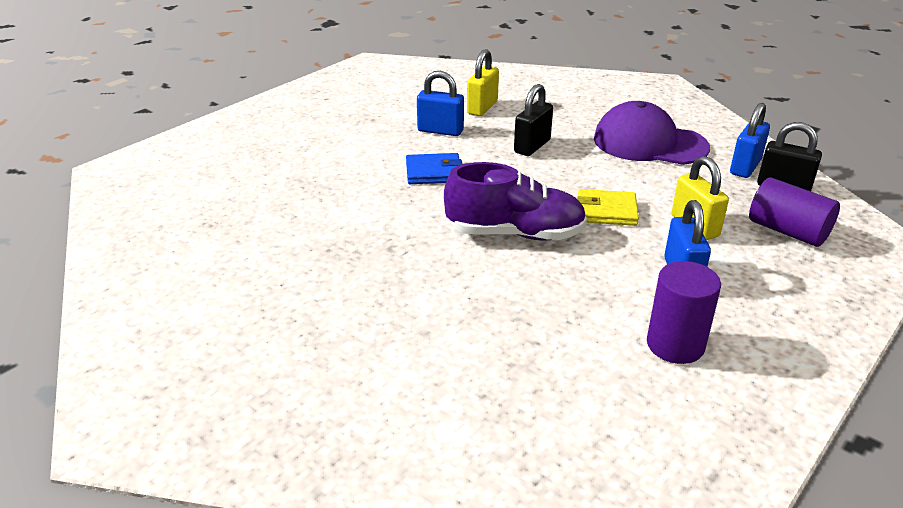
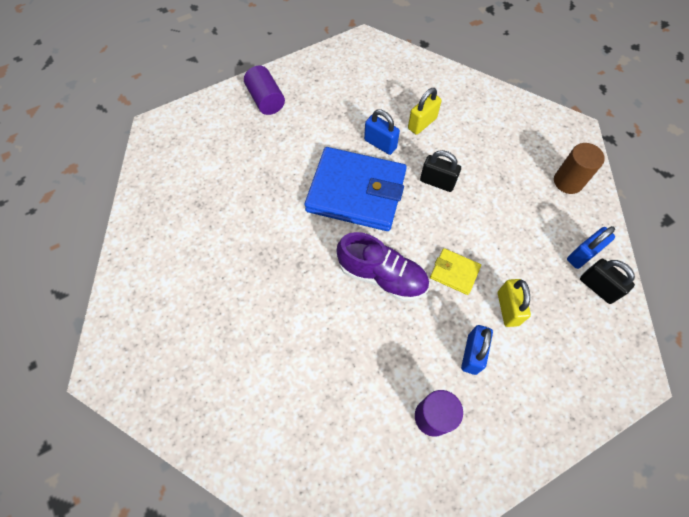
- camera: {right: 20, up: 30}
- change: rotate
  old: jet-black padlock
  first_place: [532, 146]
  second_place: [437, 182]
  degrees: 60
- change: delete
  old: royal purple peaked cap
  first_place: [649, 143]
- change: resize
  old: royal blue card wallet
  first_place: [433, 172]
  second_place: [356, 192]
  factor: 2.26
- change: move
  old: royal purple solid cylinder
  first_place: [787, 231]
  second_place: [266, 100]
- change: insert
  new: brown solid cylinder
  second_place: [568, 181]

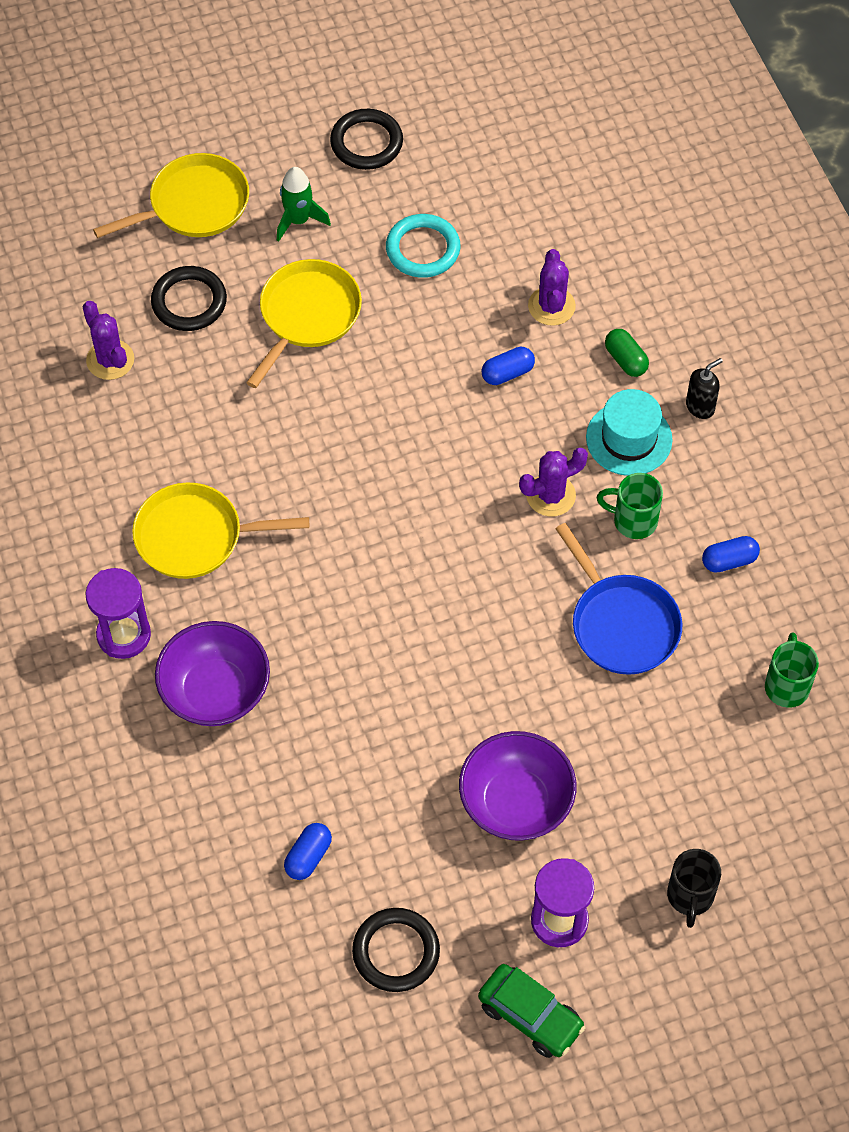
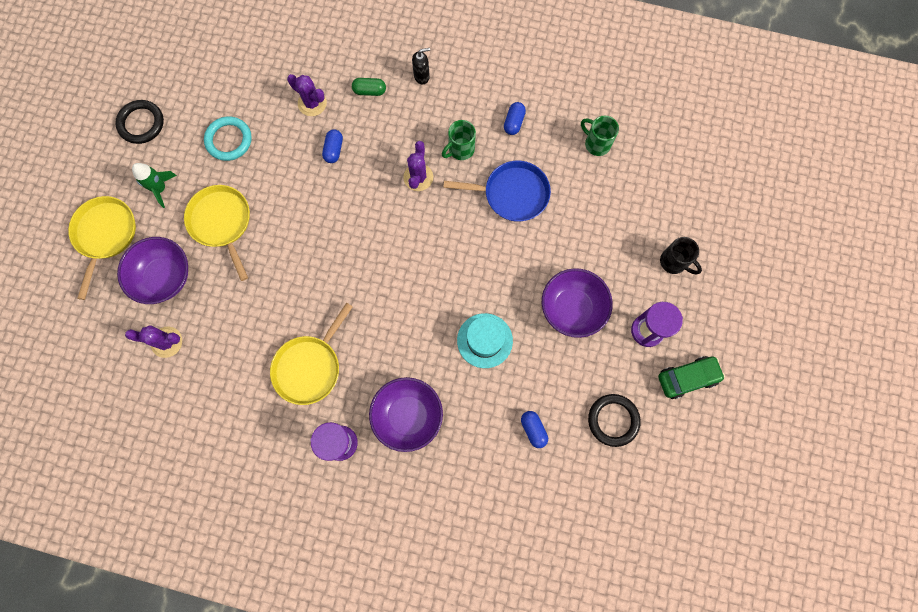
- camera: {right: -55, up: 15}
- change: replace
  old: jet-black hoop
  new: royal purple deep dish
  first_place: [189, 302]
  second_place: [164, 277]
- change: rotate
  old: jet-black pump bottle
  first_place: [700, 407]
  second_place: [422, 76]
  degrees: 75
- change: move
  old: teal top hat
  first_place: [629, 439]
  second_place: [484, 340]

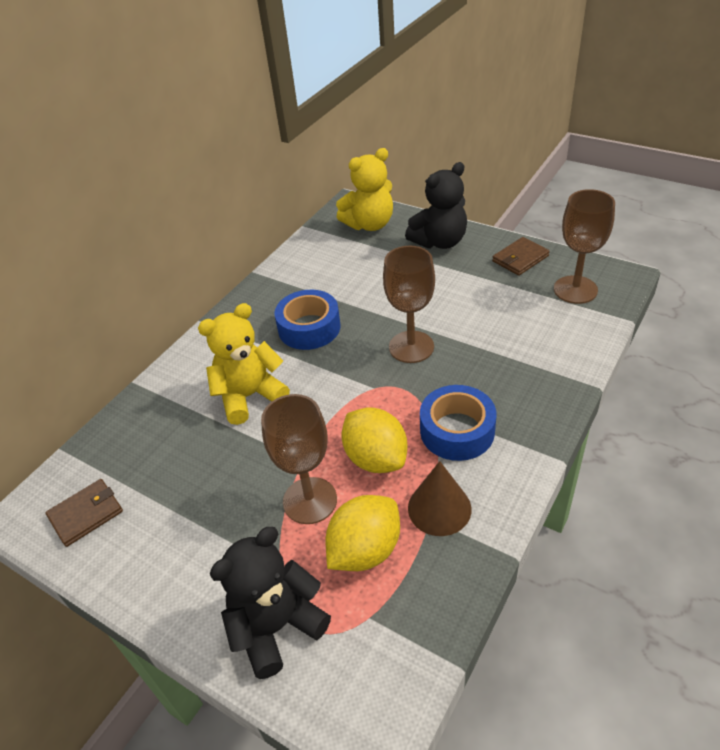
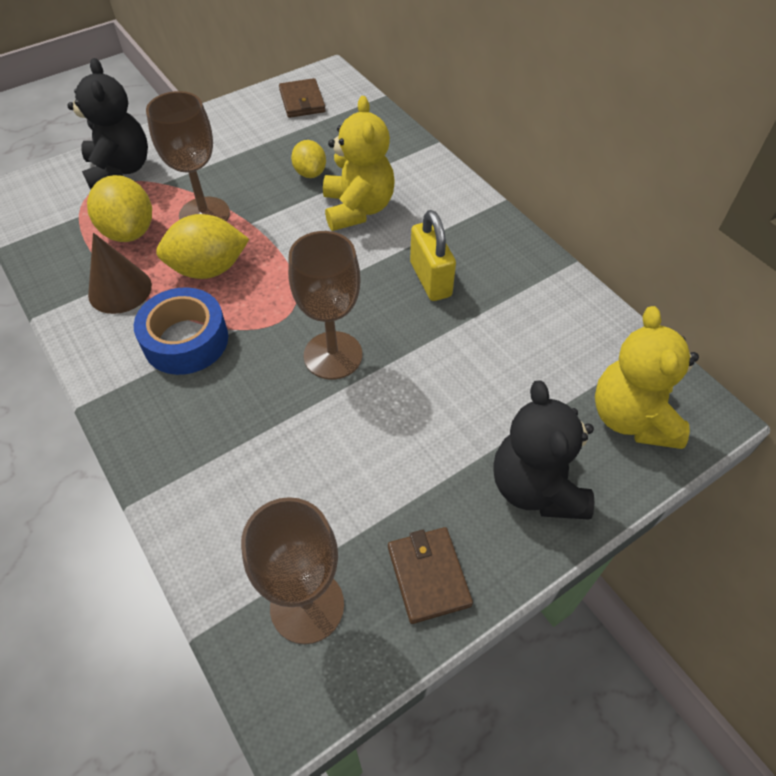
- camera: {right: 110, up: 10}
- change: replace
  old: royal blue tape
  new: golden padlock
  first_place: [309, 328]
  second_place: [430, 279]
- change: insert
  new: golden citrus fruit
  second_place: [310, 173]

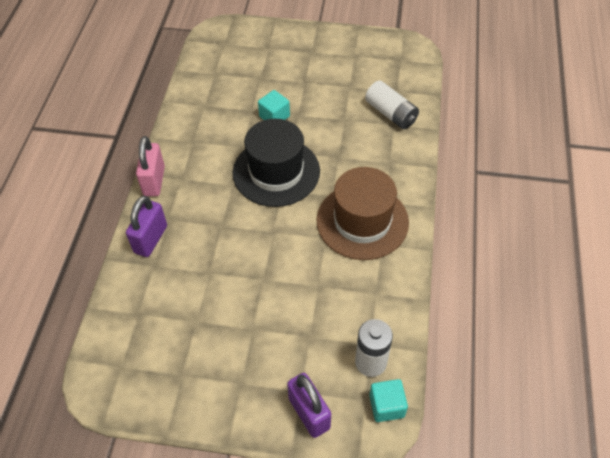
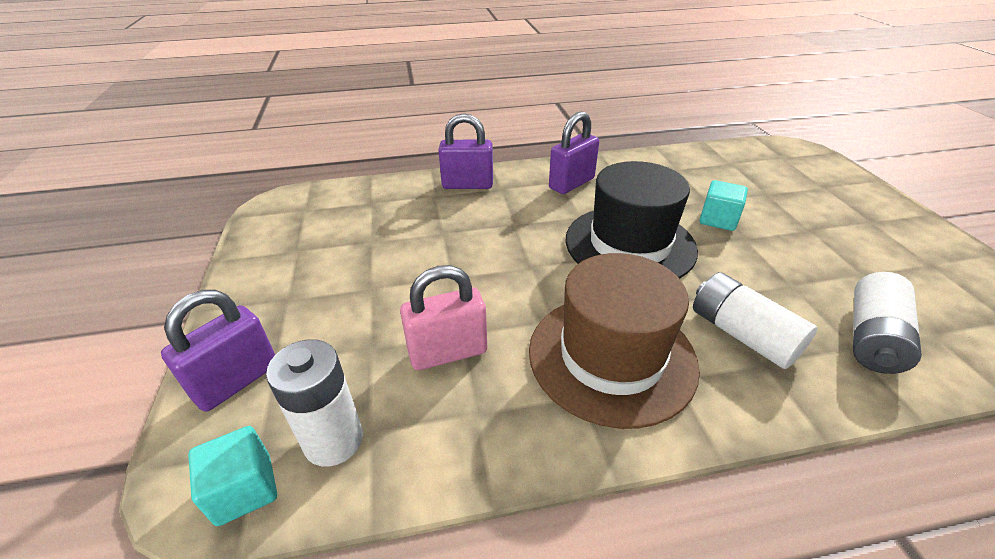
- camera: {right: 70, up: -15}
- change: move
  old: pink padlock
  first_place: [154, 181]
  second_place: [448, 352]
- change: insert
  new: royal purple padlock
  second_place: [571, 183]
- change: insert
  new: snow-white battery
  second_place: [742, 334]

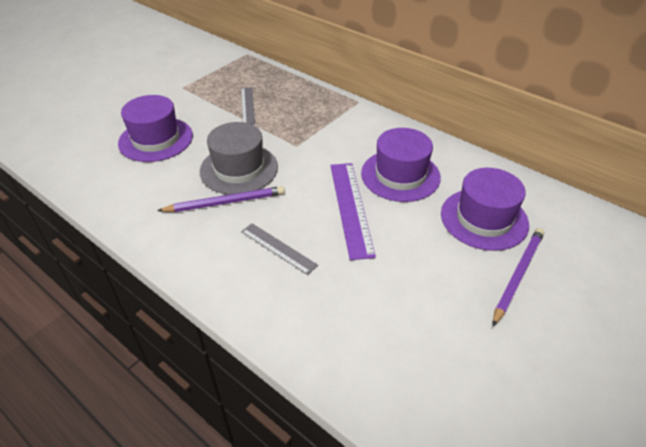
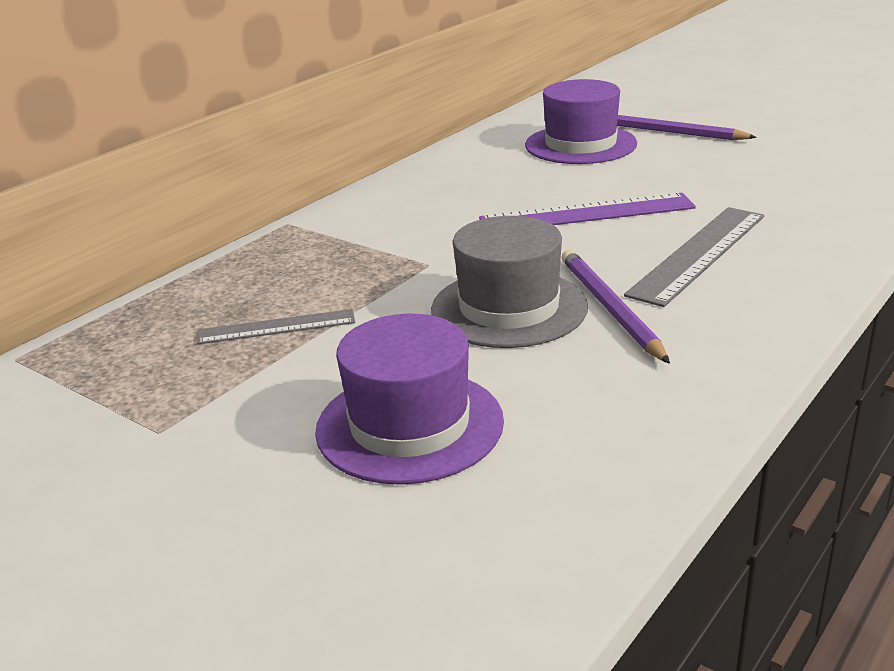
- camera: {right: -90, up: -15}
- change: delete
  old: royal purple top hat
  first_place: [400, 175]
- change: resize
  old: gray ruler
  first_place: [278, 248]
  second_place: [699, 254]
  factor: 1.64

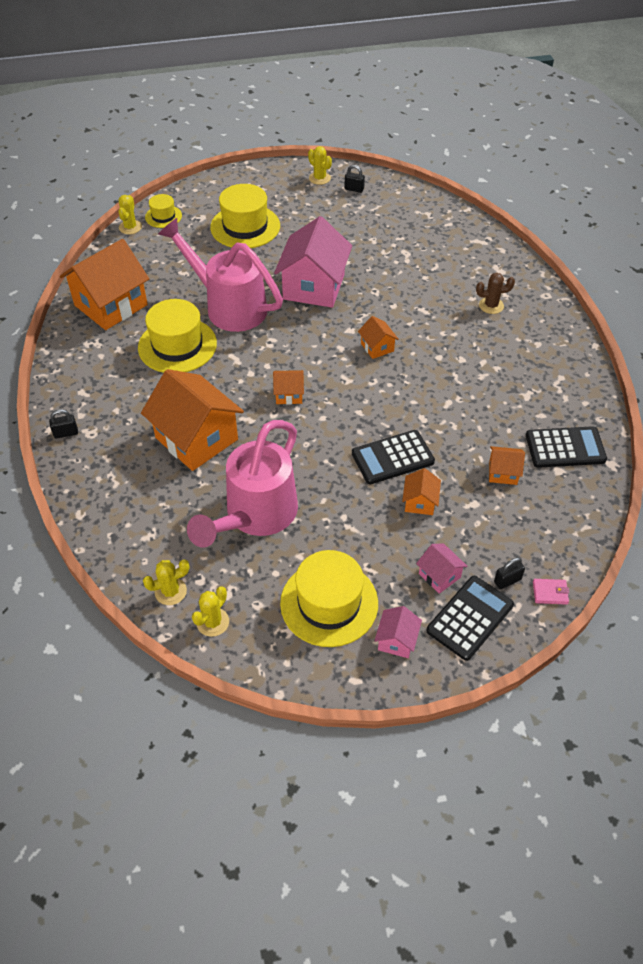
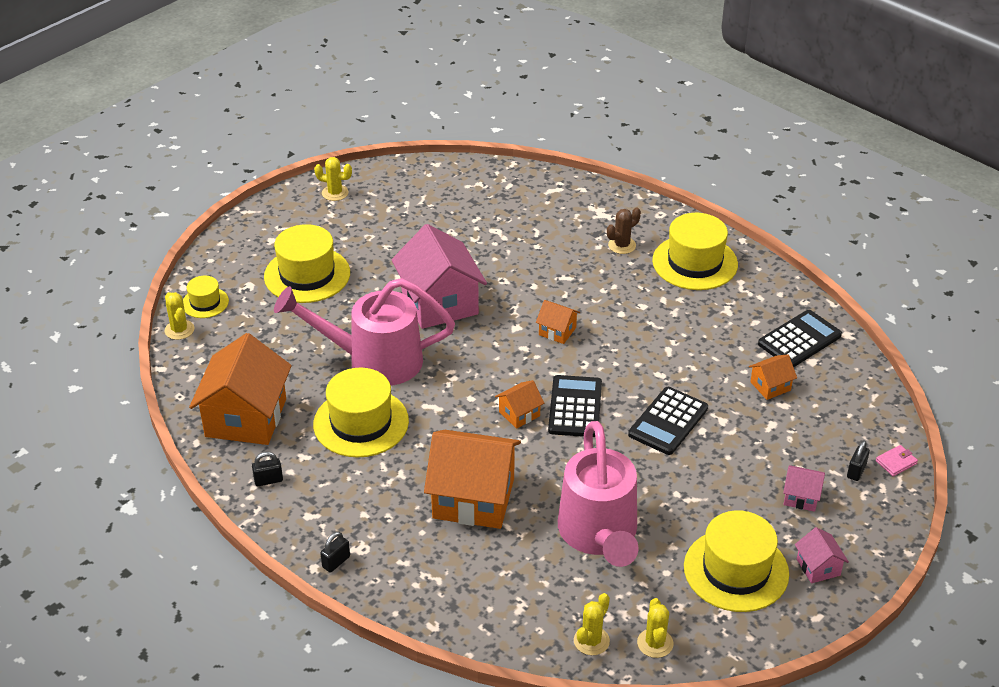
- camera: {right: -35, up: -10}
- change: move
  old: jet-black padlock
  first_place: [354, 189]
  second_place: [268, 480]
- change: delete
  old: orange-coloured house
  first_place: [420, 502]
- change: move
  old: jet-black pocket calculator
  first_place: [470, 618]
  second_place: [575, 407]
- change: insert
  new: golden top hat
  second_place: [695, 262]

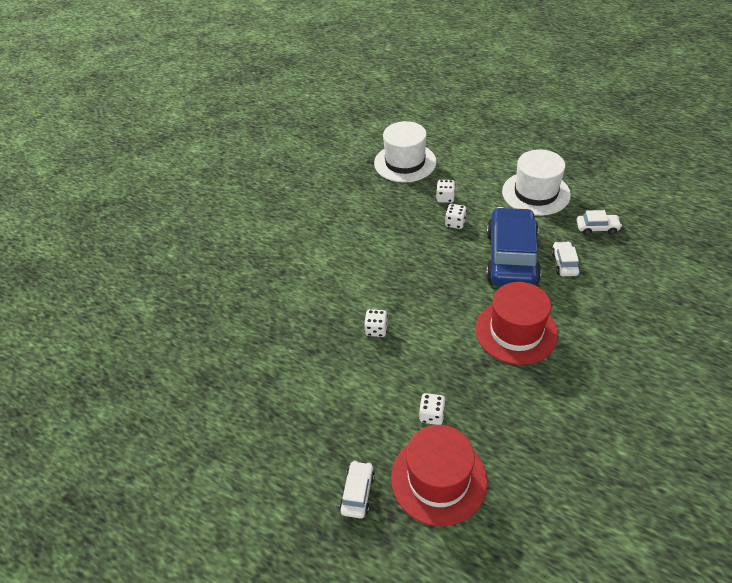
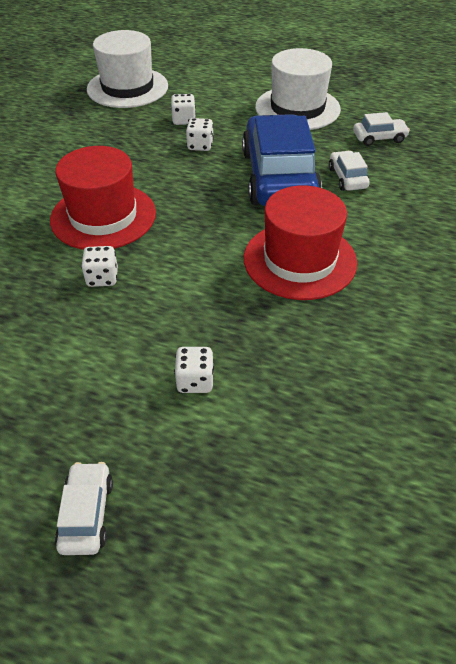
- camera: {right: -15, up: 0}
- change: move
  old: crimson top hat
  first_place: [438, 479]
  second_place: [103, 216]

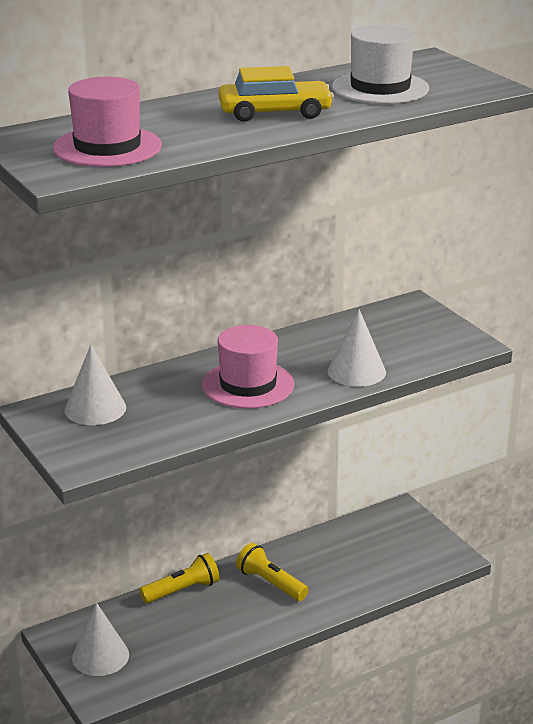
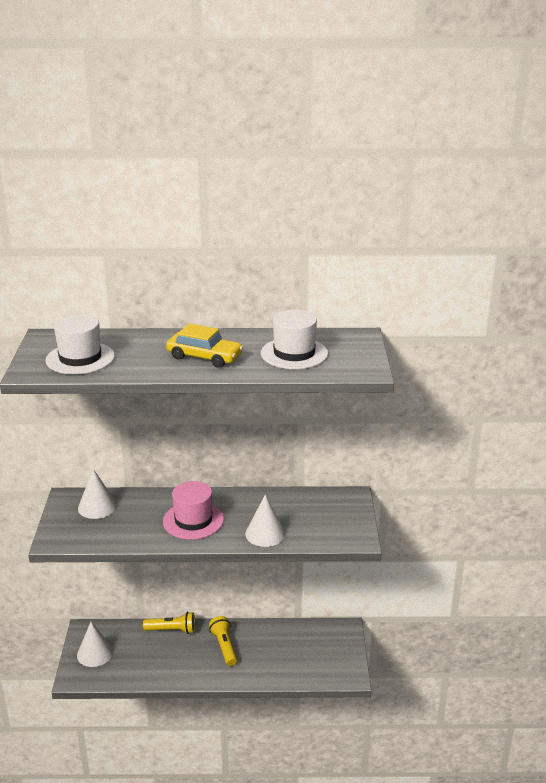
- camera: {right: 30, up: 0}
- change: recolor
  old: pink top hat
  new: snow-white top hat
  first_place: [107, 147]
  second_place: [80, 358]

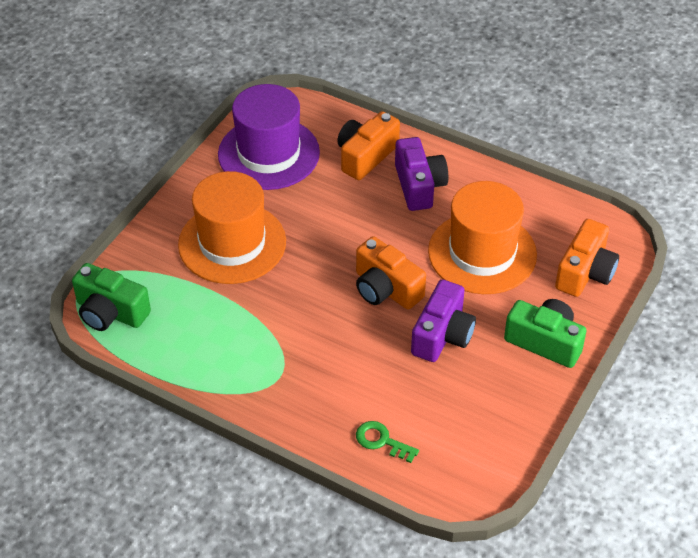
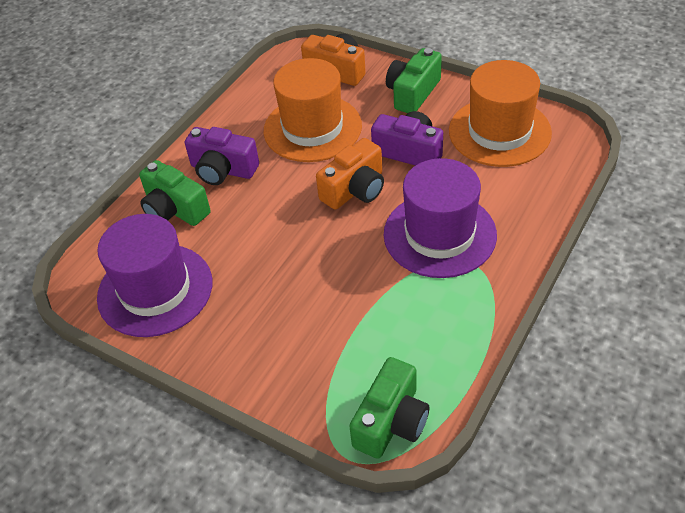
- camera: {right: -85, up: 0}
- change: recolor
  old: orange-coloured camera
  new: leaf-green camera
  first_place: [365, 156]
  second_place: [174, 209]
- change: rotate
  old: royal purple camera
  first_place: [419, 186]
  second_place: [223, 170]
  degrees: -150
- change: move
  old: orange-coloured top hat
  first_place: [232, 243]
  second_place: [499, 132]
- change: delete
  old: leaf-green key
  first_place: [382, 441]
- change: insert
  new: royal purple top hat
  second_place: [439, 234]

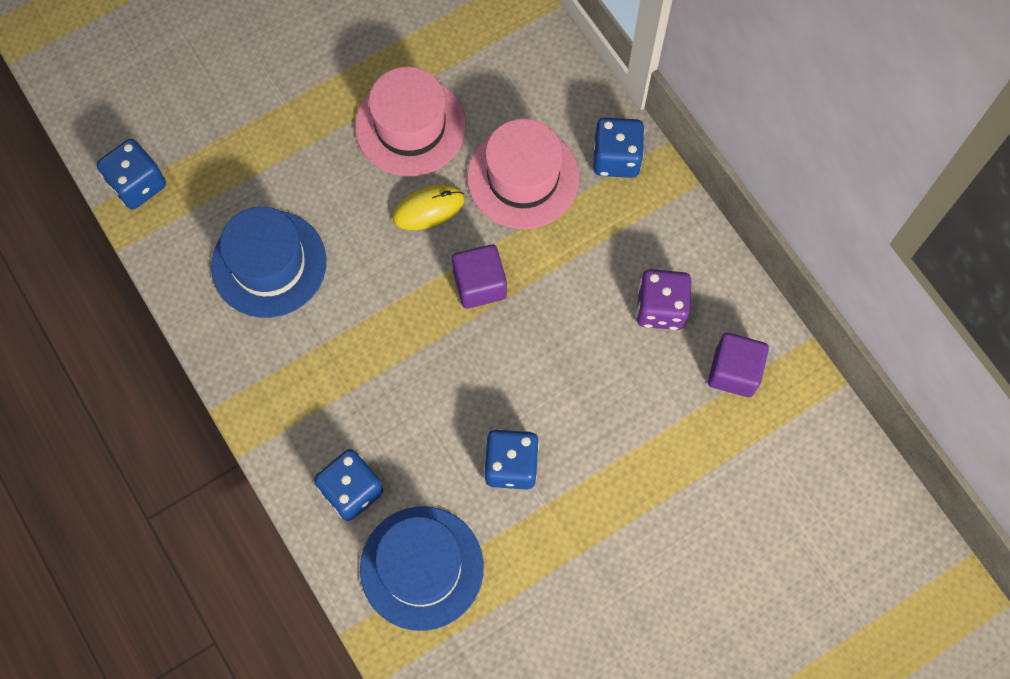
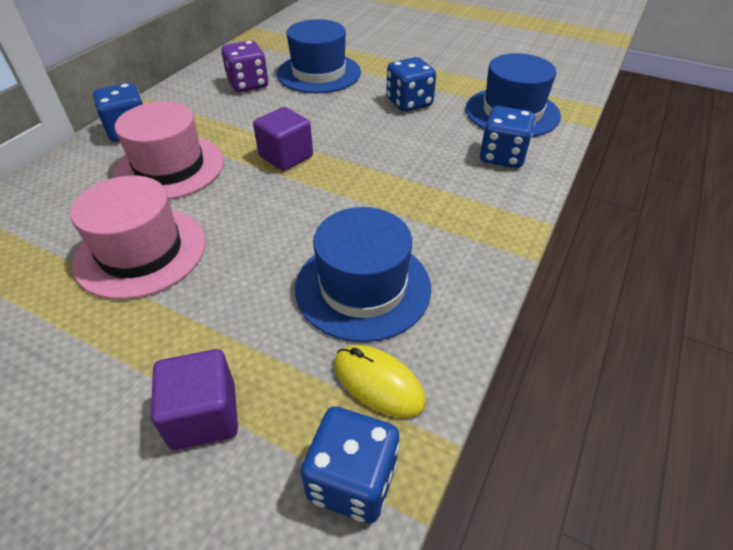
- camera: {right: -120, up: -25}
- change: move
  old: golden mouse
  first_place: [428, 209]
  second_place: [378, 383]
- change: move
  old: royal purple cube
  first_place: [734, 372]
  second_place: [204, 416]
- change: insert
  new: royal blue top hat
  second_place: [319, 73]

